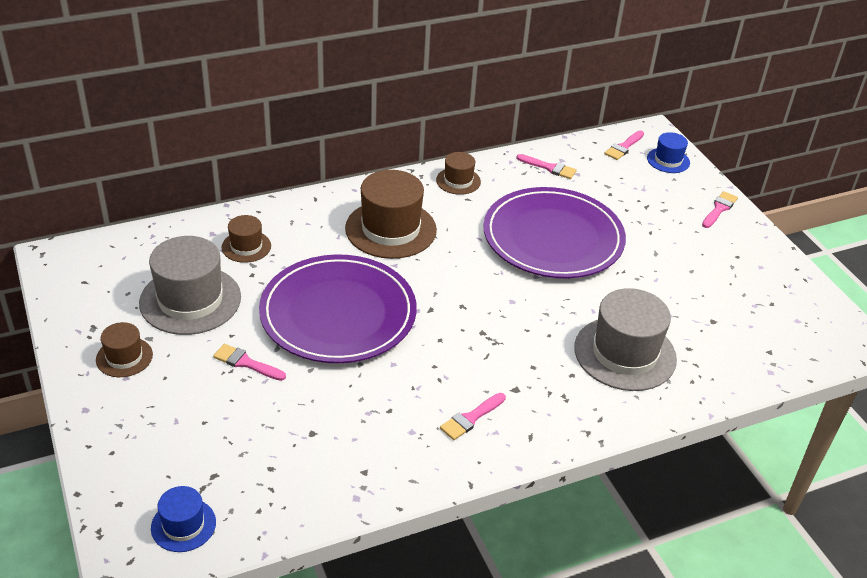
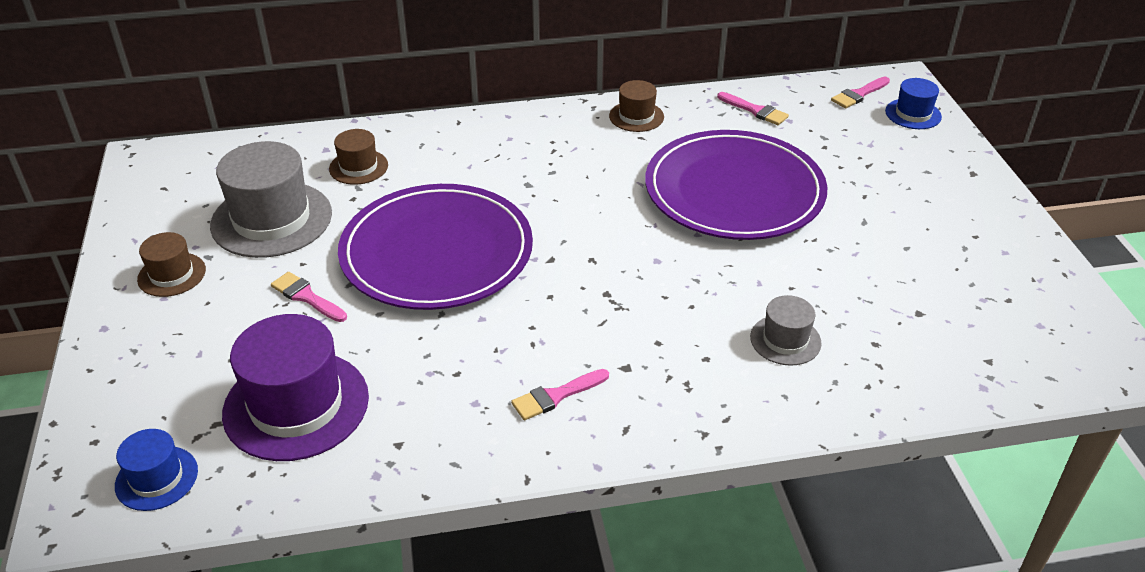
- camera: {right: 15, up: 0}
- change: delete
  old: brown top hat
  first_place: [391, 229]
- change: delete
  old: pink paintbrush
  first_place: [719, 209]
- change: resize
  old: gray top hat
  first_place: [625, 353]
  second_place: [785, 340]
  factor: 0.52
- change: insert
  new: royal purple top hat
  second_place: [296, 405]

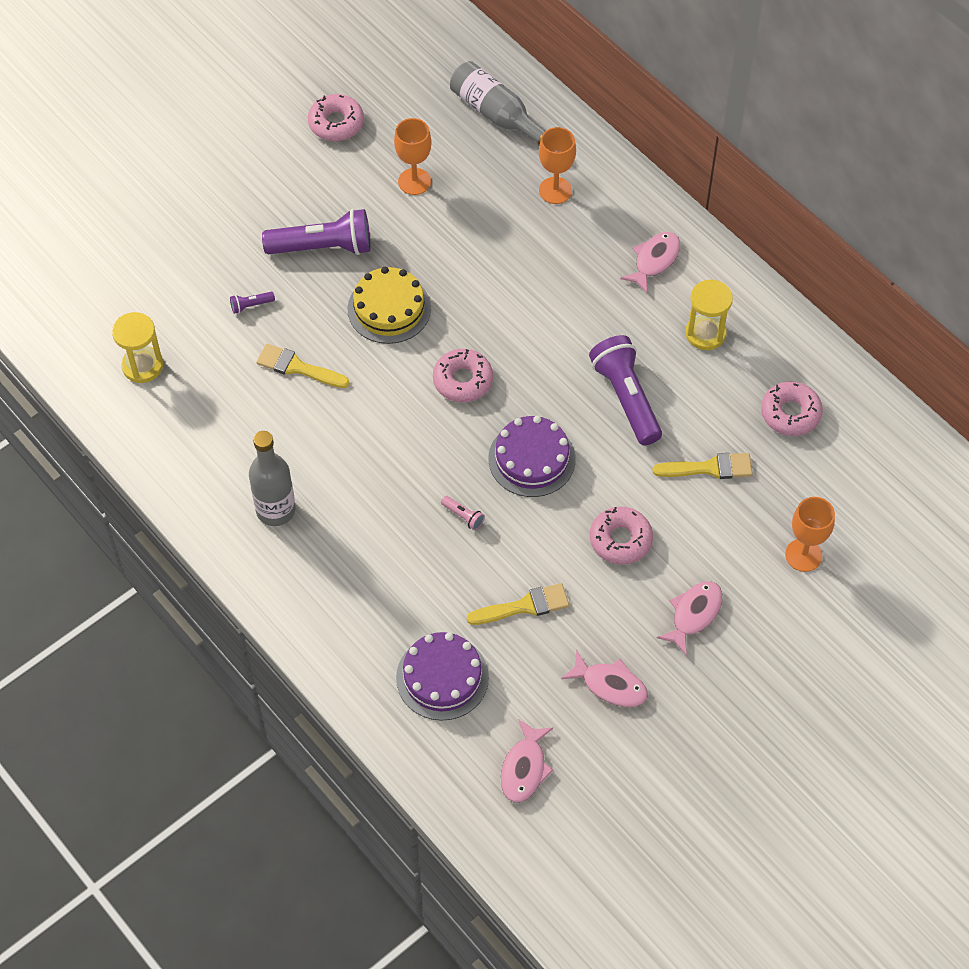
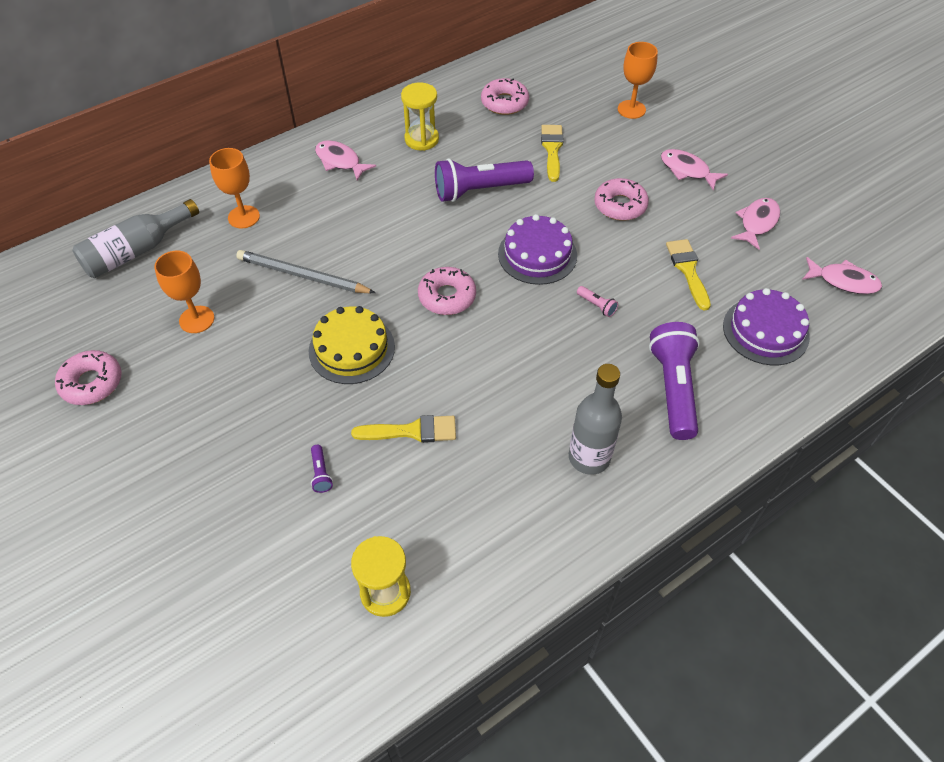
- camera: {right: -85, up: -5}
- change: move
  old: royal purple flashlight
  first_place: [323, 247]
  second_place: [673, 388]
- change: rotate
  old: golden paintbrush
  first_place: [298, 367]
  second_place: [411, 431]
  degrees: -120
- change: rotate
  old: pink flashlight
  first_place: [463, 516]
  second_place: [597, 306]
  degrees: 90
- change: insert
  new: gray lead pencil
  second_place: [302, 276]

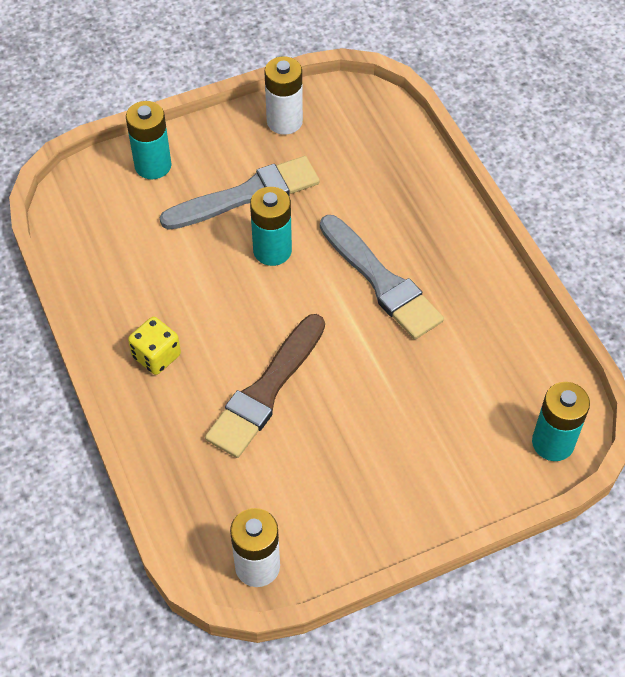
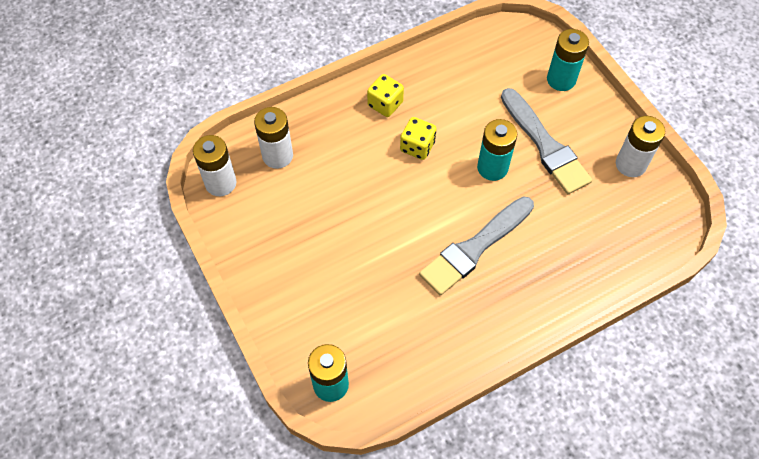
- camera: {right: 85, up: 5}
- change: delete
  old: brown paintbrush
  first_place: [266, 391]
- change: insert
  new: snow-white battery
  second_place: [277, 156]
- change: insert
  new: golden die
  second_place: [417, 146]

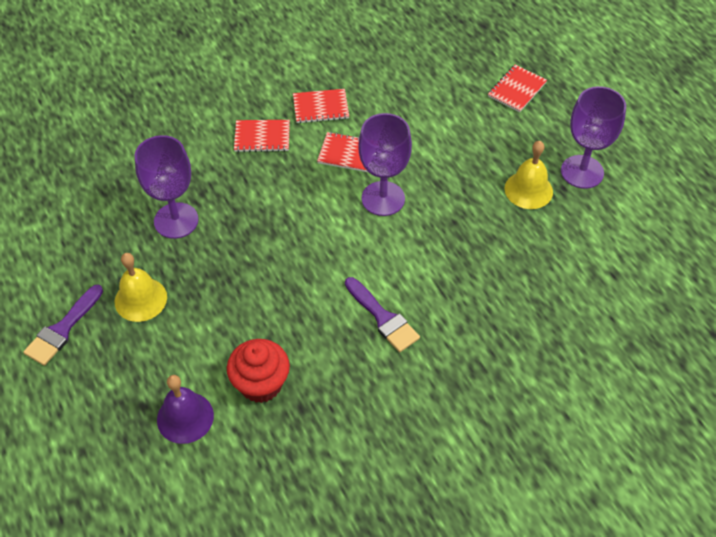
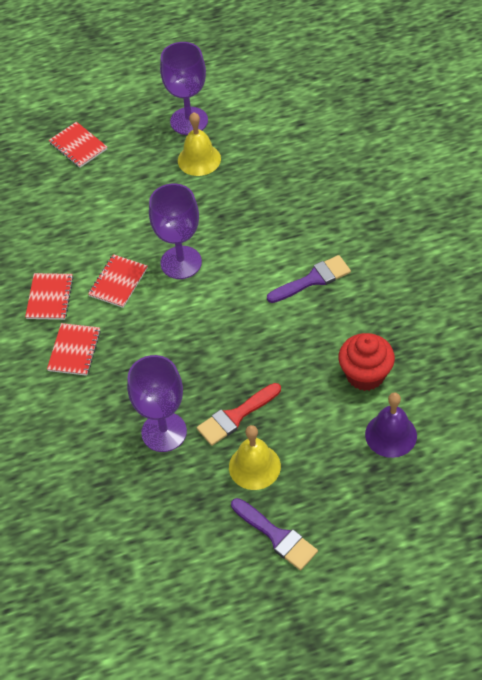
- camera: {right: -75, up: 0}
- change: insert
  new: crimson paintbrush
  second_place: [236, 416]

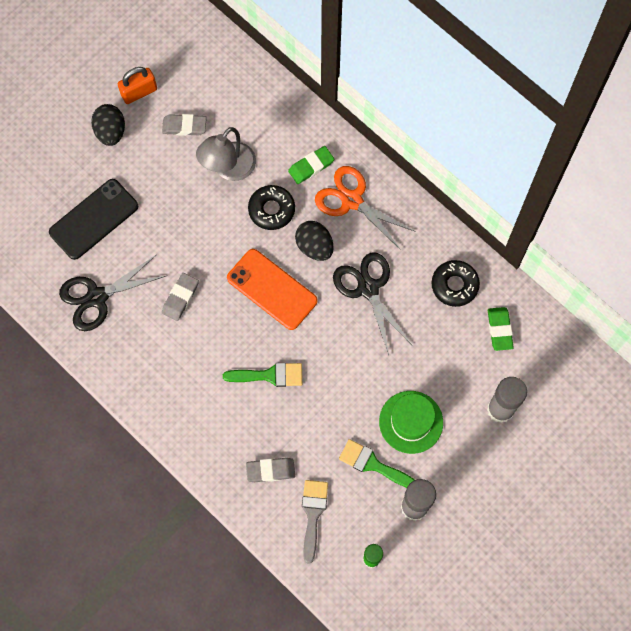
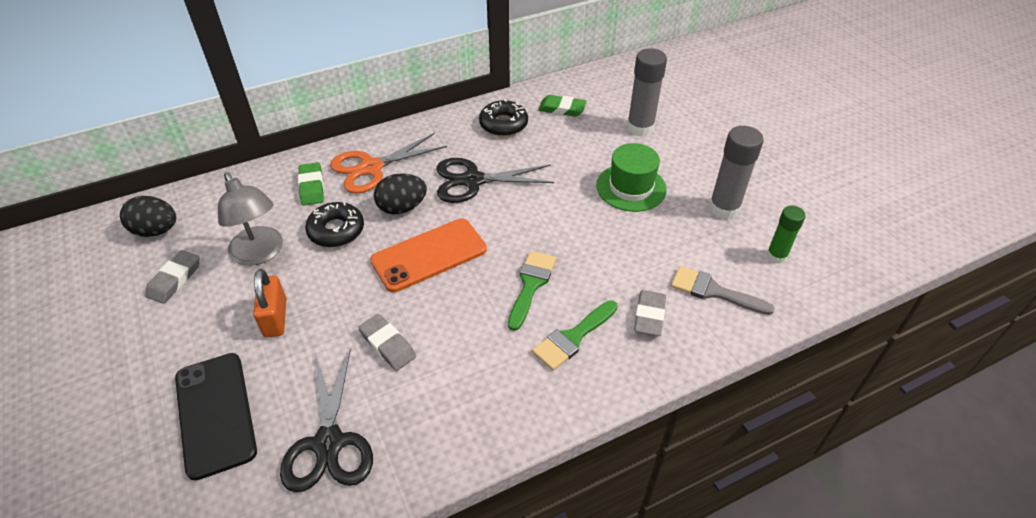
- camera: {right: -70, up: -25}
- change: move
  old: orange-coloured padlock
  first_place: [139, 92]
  second_place: [275, 318]
- change: move
  old: jet-black egg shape
  first_place: [110, 132]
  second_place: [156, 231]
- change: move
  old: leaf-green paintbrush
  first_place: [372, 464]
  second_place: [573, 338]

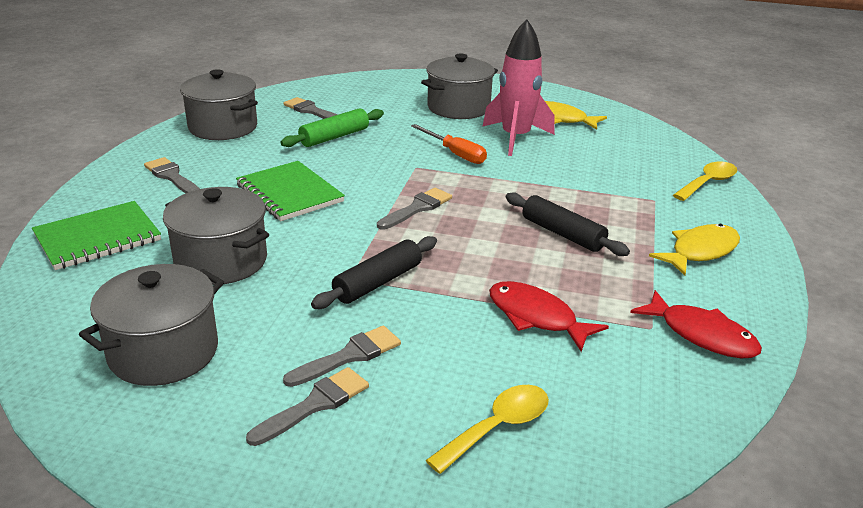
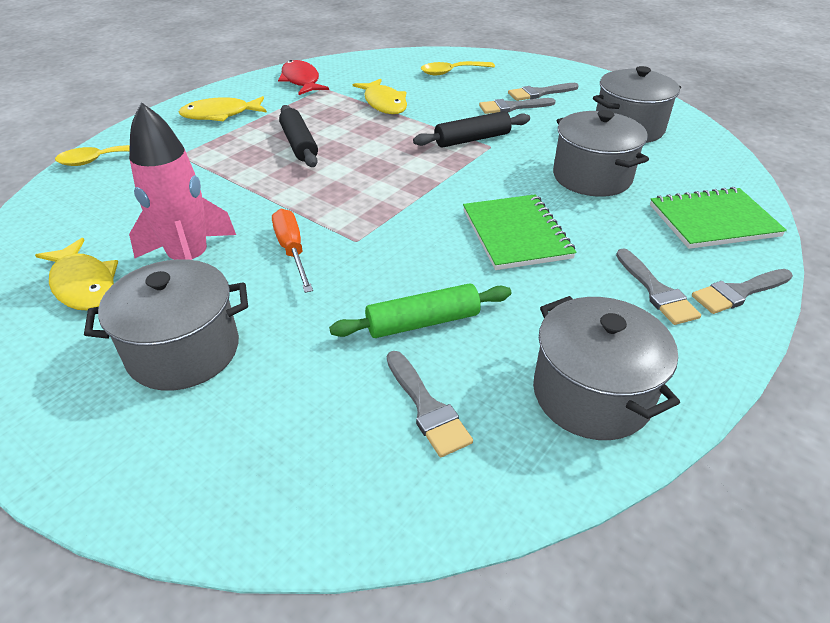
- camera: {right: -155, up: 10}
- change: move
  old: gray paintbrush
  first_place: [417, 208]
  second_place: [738, 292]
- change: recolor
  old: crimson fish figure
  new: golden fish figure
  first_place: [536, 317]
  second_place: [384, 103]

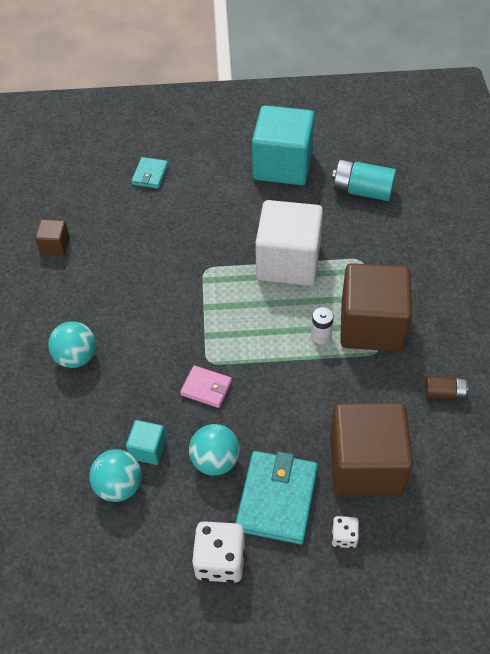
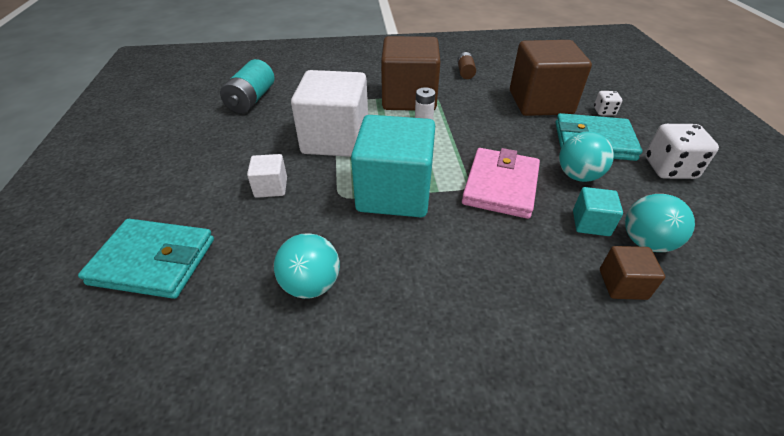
- camera: {right: -95, up: -10}
- change: move
  old: teal cube
  first_place: [282, 165]
  second_place: [394, 193]
- change: resize
  old: teal card wallet
  first_place: [150, 175]
  second_place: [154, 261]
  factor: 1.82
- change: move
  old: brown cube
  first_place: [55, 246]
  second_place: [622, 284]
- change: move
  old: teal ball
  first_place: [76, 357]
  second_place: [311, 284]
- change: resize
  old: pink card wallet
  first_place: [206, 388]
  second_place: [500, 186]
  factor: 1.82
- change: insert
  new: snow-white cube
  second_place: [271, 187]

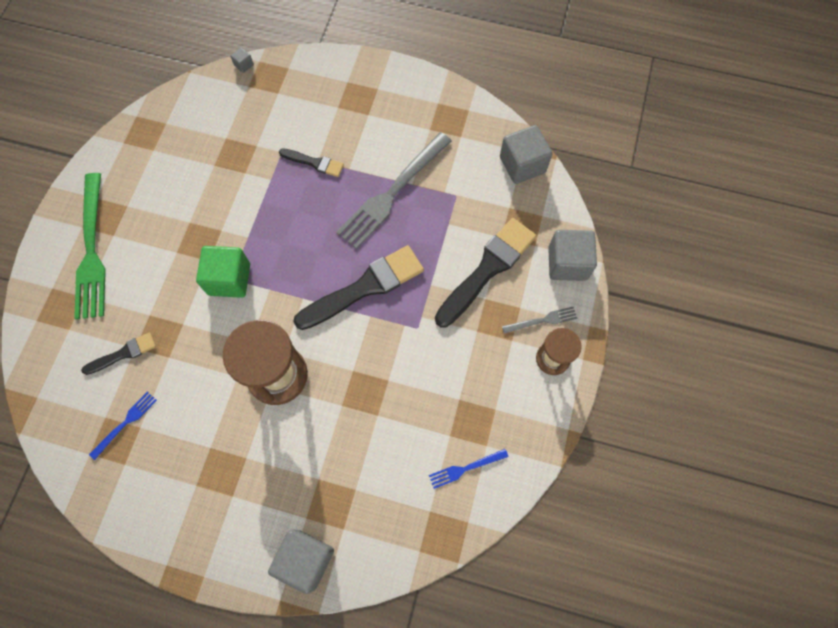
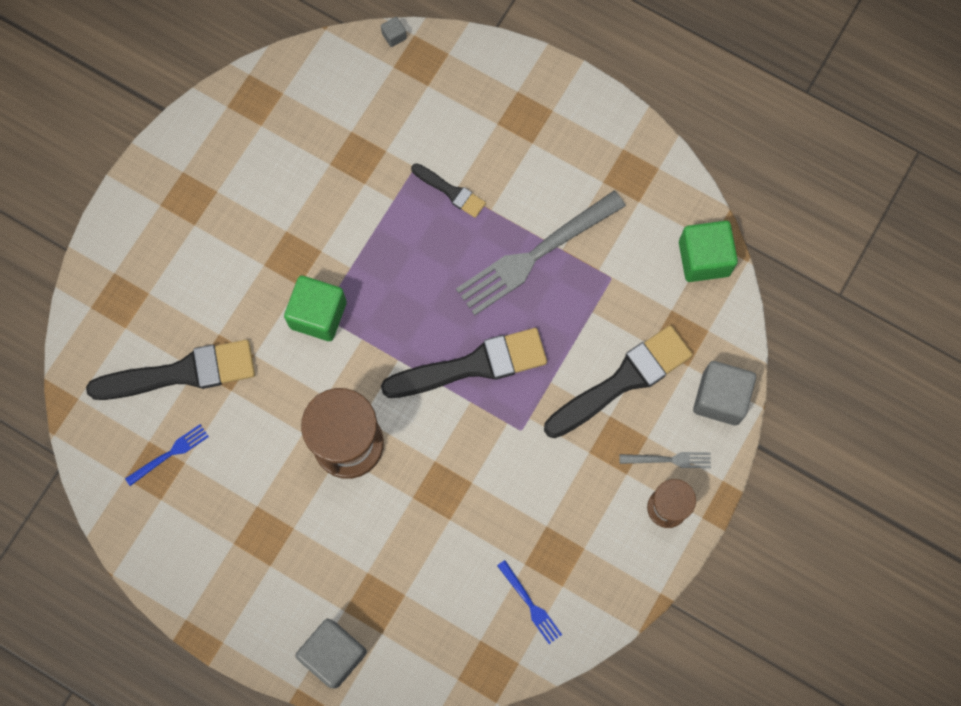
- camera: {right: 15, up: 5}
- change: recolor
  old: gray cube
  new: leaf-green cube
  first_place: [522, 165]
  second_place: [704, 258]
- change: delete
  old: leaf-green dinner fork
  first_place: [92, 252]
- change: resize
  old: jet-black paintbrush
  first_place: [123, 353]
  second_place: [181, 373]
  factor: 1.93
- change: rotate
  old: royal blue dinner fork
  first_place: [464, 469]
  second_place: [531, 605]
  degrees: -120

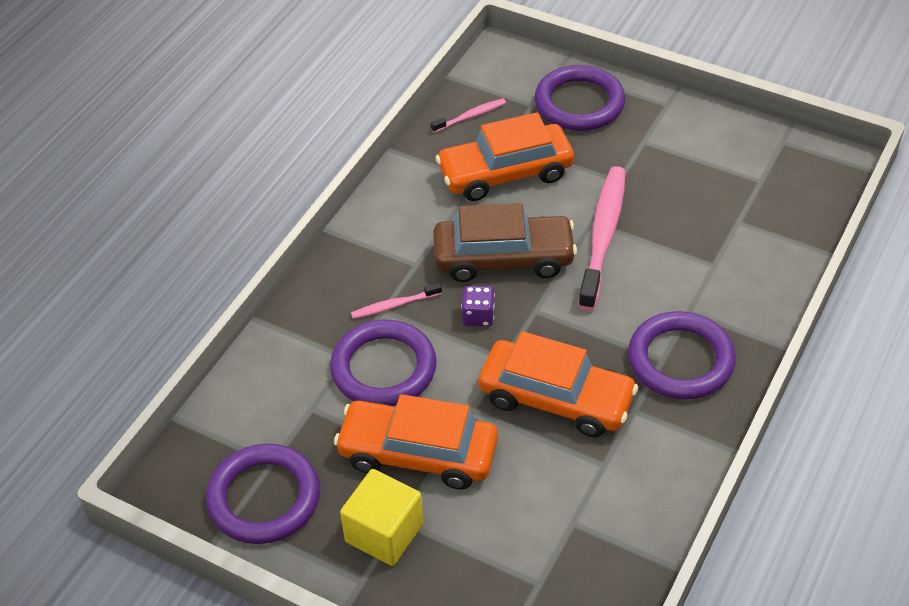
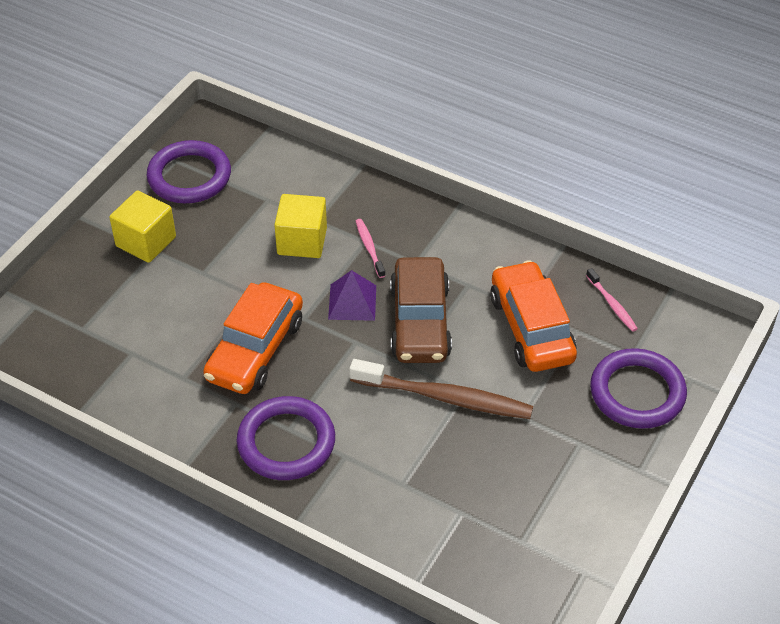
- camera: {right: 90, up: 0}
- change: recolor
  old: pink toothbrush
  new: brown toothbrush
  first_place: [603, 236]
  second_place: [445, 397]
- change: replace
  old: royal purple die
  new: royal purple solid pyramid
  first_place: [478, 316]
  second_place: [352, 302]
- change: replace
  old: royal purple hoop
  new: golden cube
  first_place: [383, 368]
  second_place: [302, 241]
- change: delete
  old: orange-coloured toy car
  first_place: [418, 453]

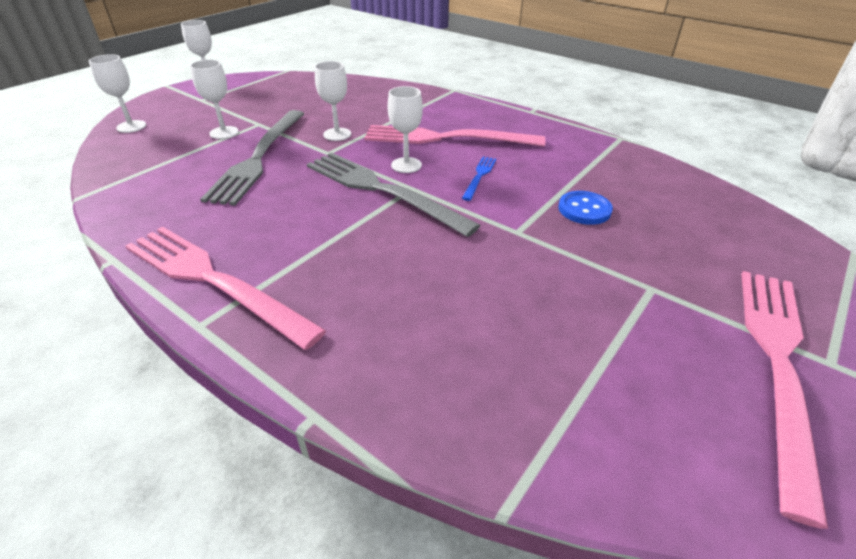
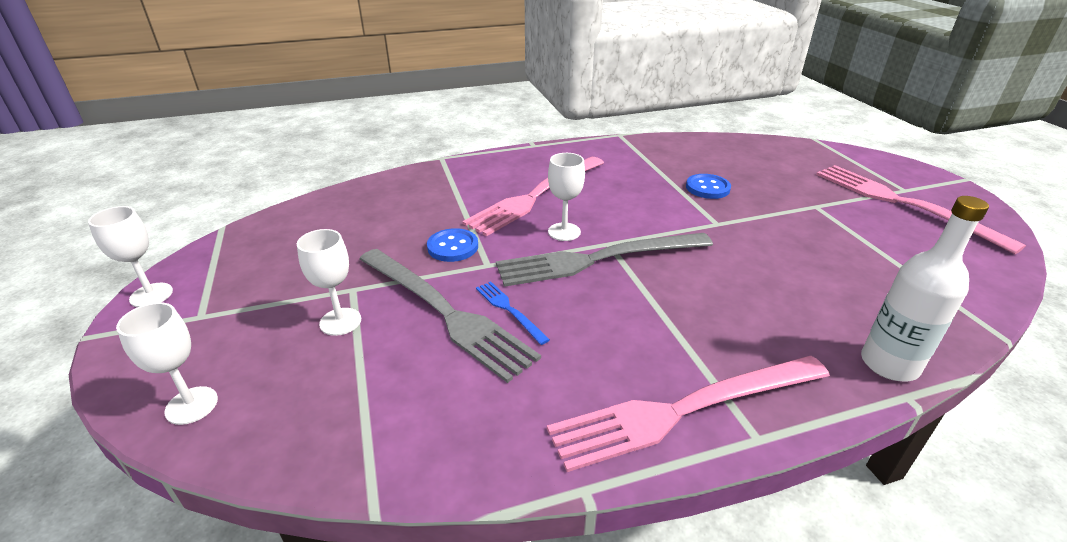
- camera: {right: -55, up: -5}
- change: replace
  old: snow-white wine glass
  new: royal blue button
  first_place: [337, 134]
  second_place: [453, 247]
- change: move
  old: royal blue dinner fork
  first_place: [479, 176]
  second_place: [509, 310]
- change: insert
  new: snow-white flask
  second_place: [889, 364]

